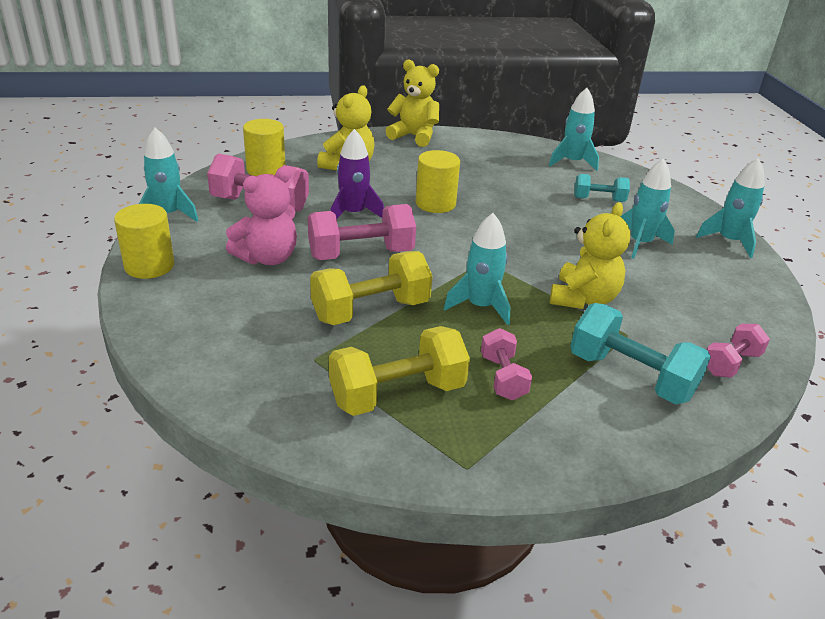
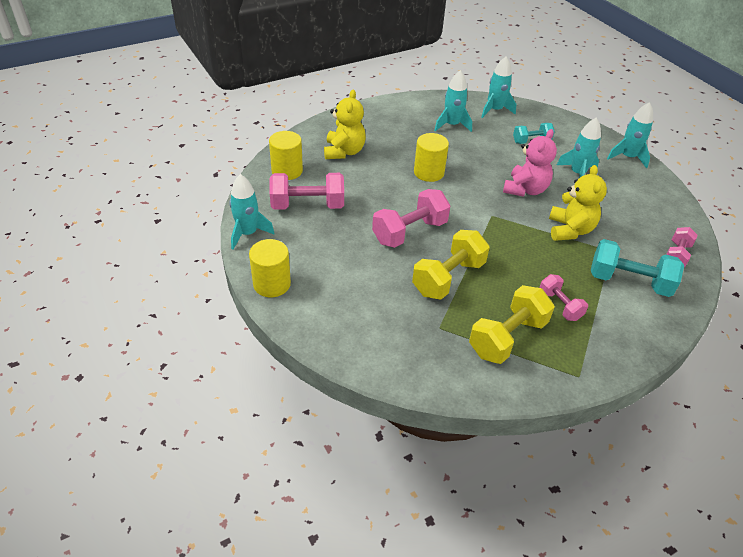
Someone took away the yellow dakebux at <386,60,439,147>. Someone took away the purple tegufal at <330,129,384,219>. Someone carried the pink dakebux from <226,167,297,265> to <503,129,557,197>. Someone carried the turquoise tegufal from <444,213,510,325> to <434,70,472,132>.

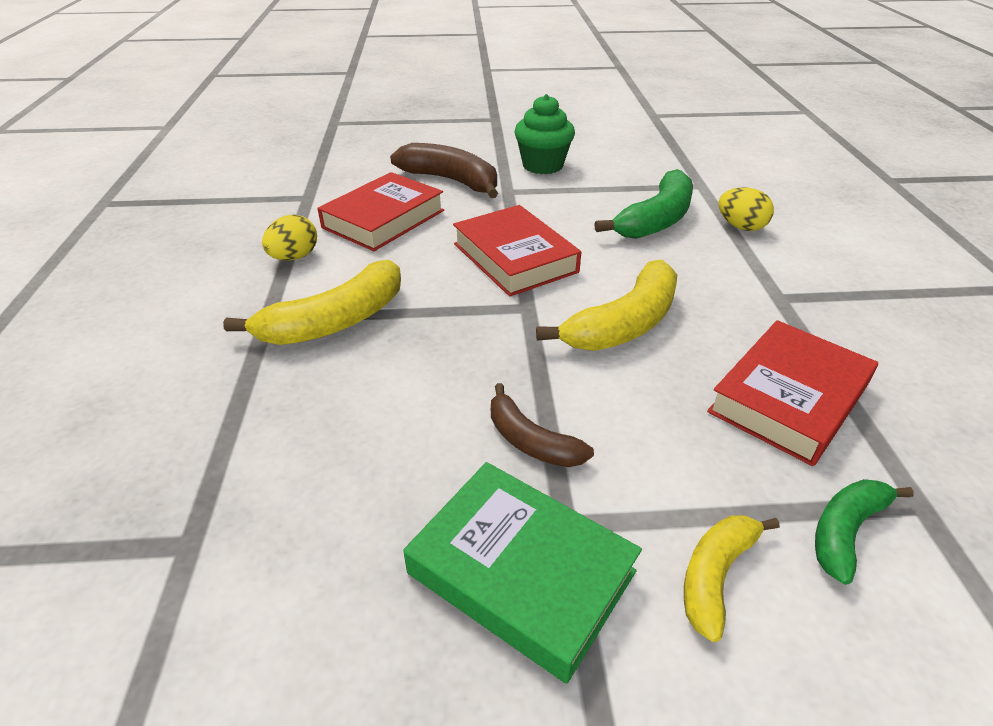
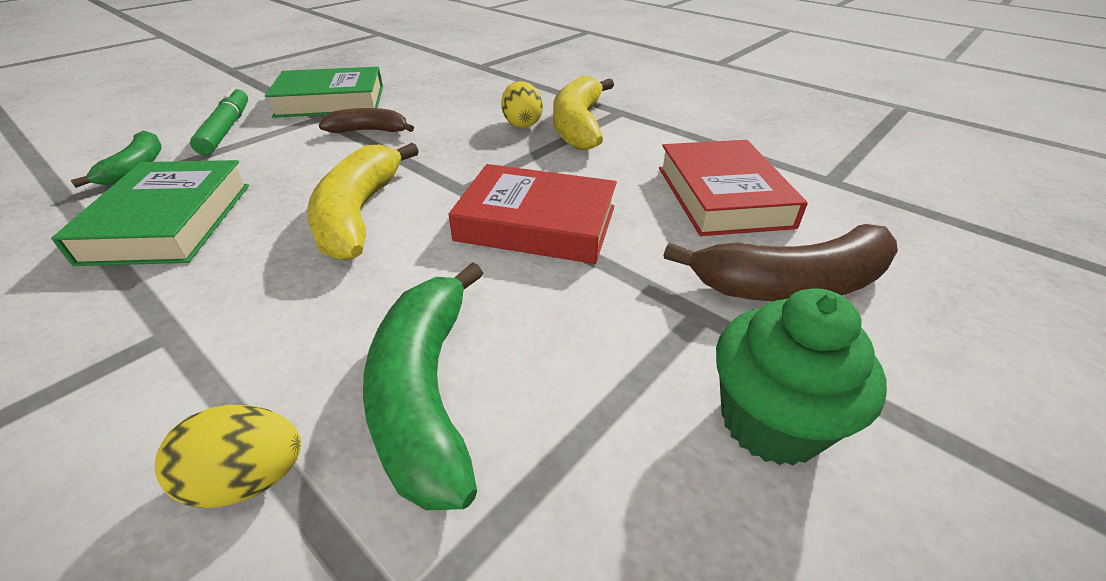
Someone carried the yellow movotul from <262,215,317,261> to <501,81,543,128>. Someone repainted the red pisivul at <707,320,878,466>, which became the green pisivul at <51,160,249,266>. Someone swapped the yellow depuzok at <684,515,780,642> for the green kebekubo at <190,86,248,155>.

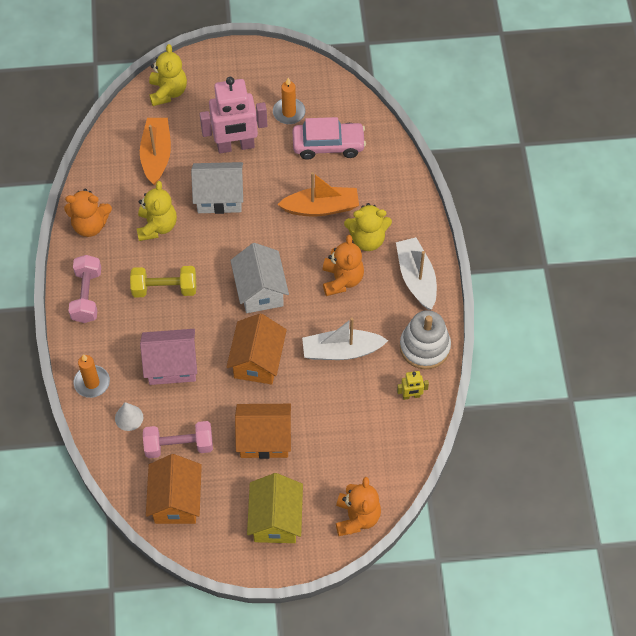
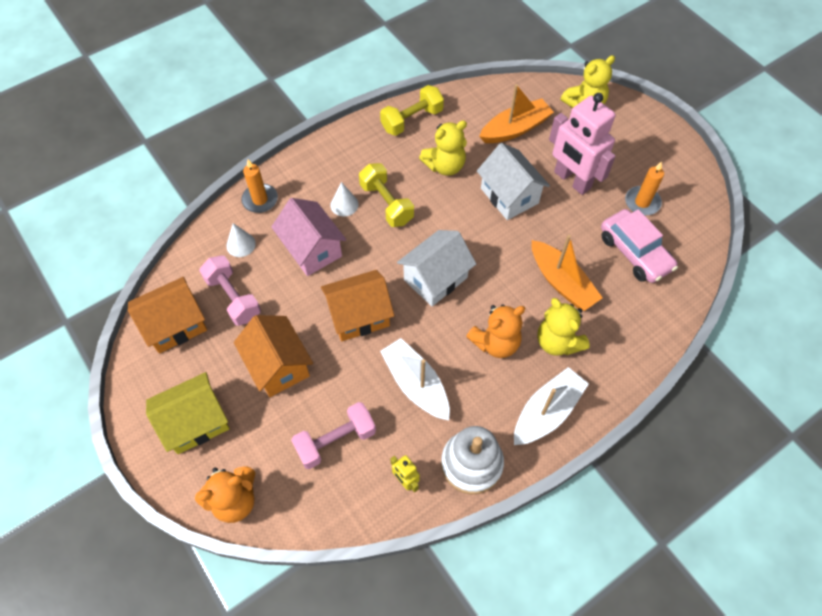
Someone swapped the orange dakebux at <64,189,112,237> for the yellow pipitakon at <380,85,444,136>. Someone carried the pink pipitakon from <69,255,101,323> to <291,402,376,469>. Someone put down the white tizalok at <330,182,359,216>.

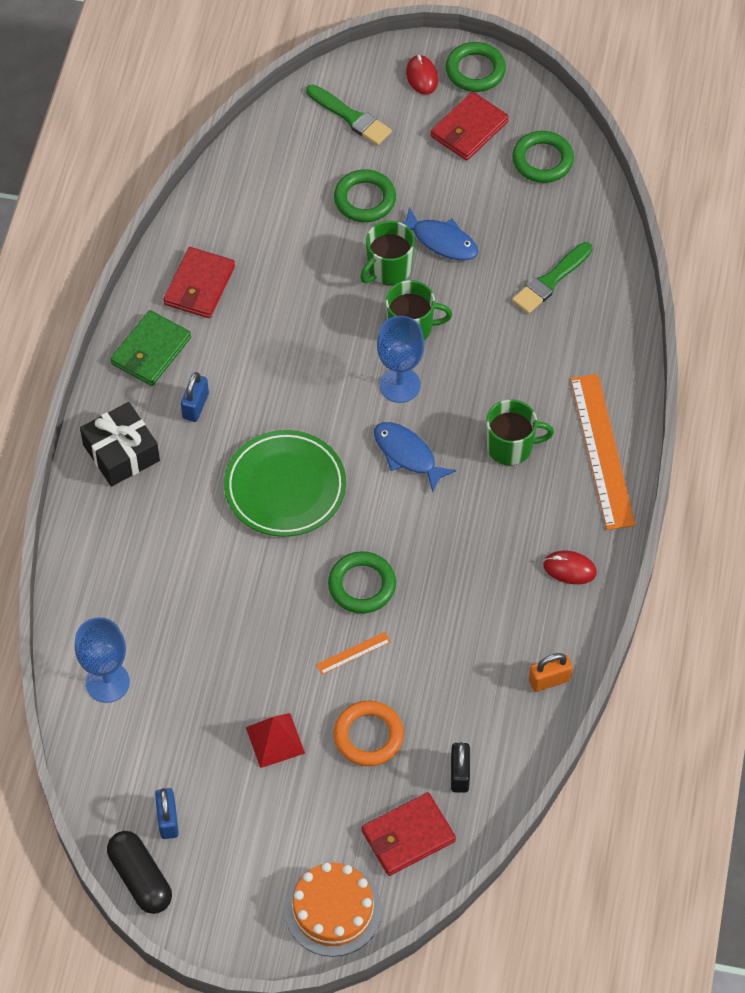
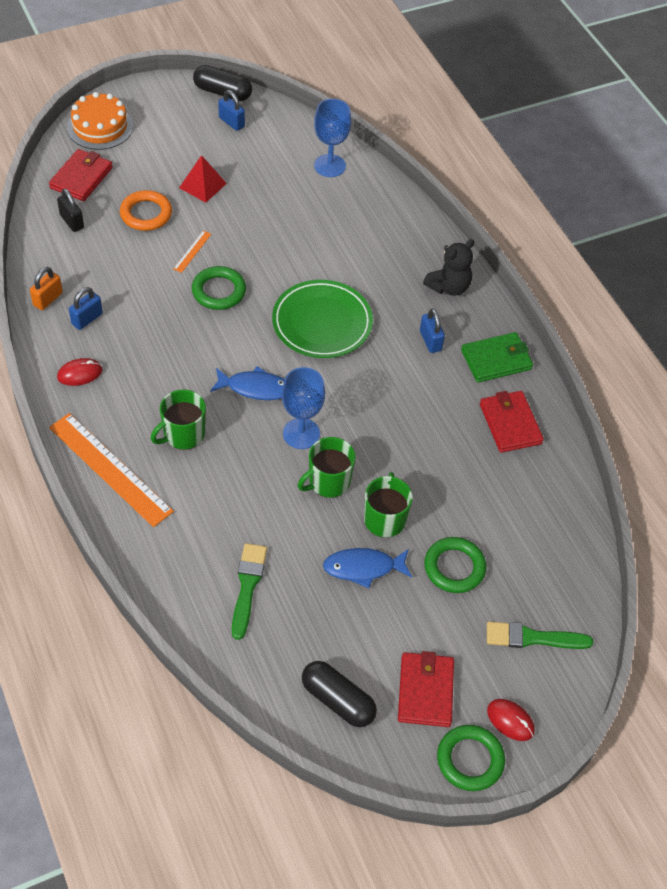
Someone swapped the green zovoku at <512,131,574,183> for the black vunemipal at <302,661,377,727>. Someone rotated the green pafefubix at <110,310,191,386> by 75 degrees clockwise. Someone swapped the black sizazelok at <80,402,160,487> for the black dakebux at <423,239,474,296>. Someone put down the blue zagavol at <69,287,103,330>.

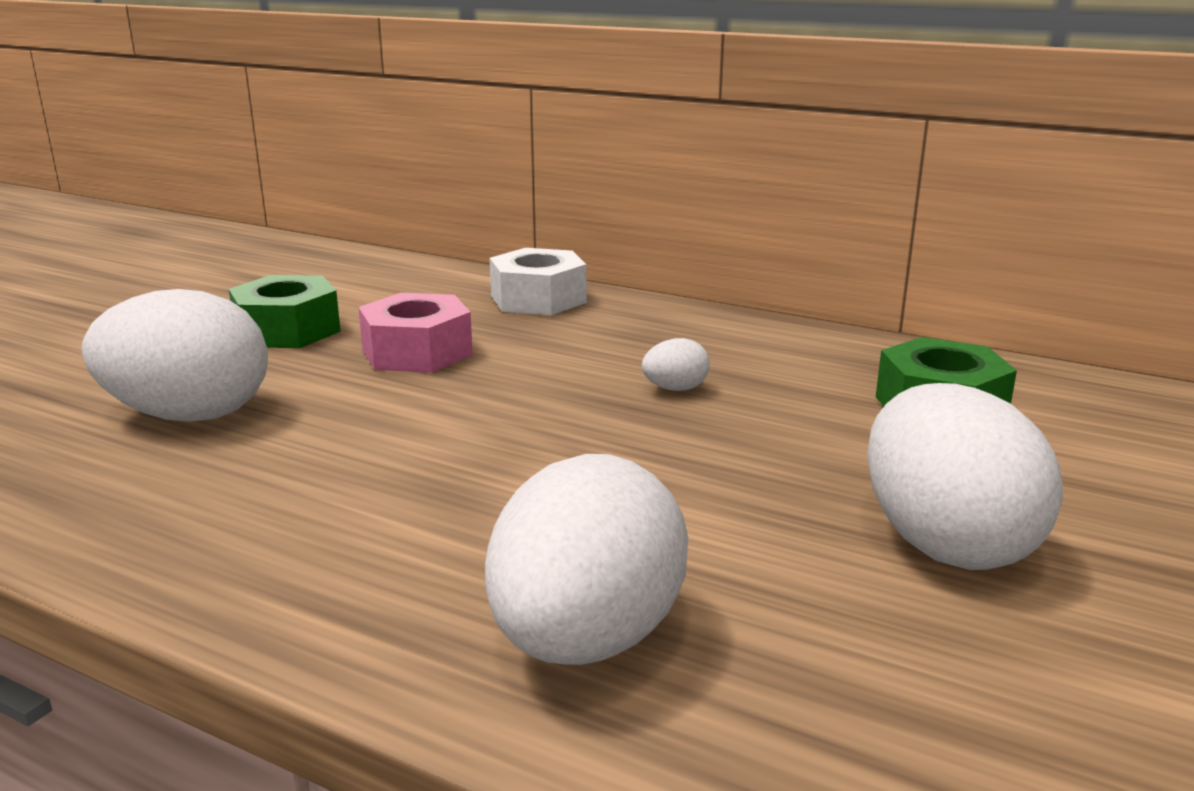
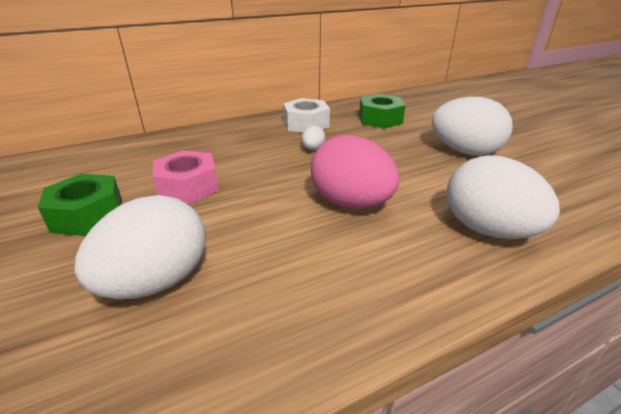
Someone carried the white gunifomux from <489,248,587,315> to <283,98,330,133>. Someone put down the pink movotul at <311,135,399,208>.

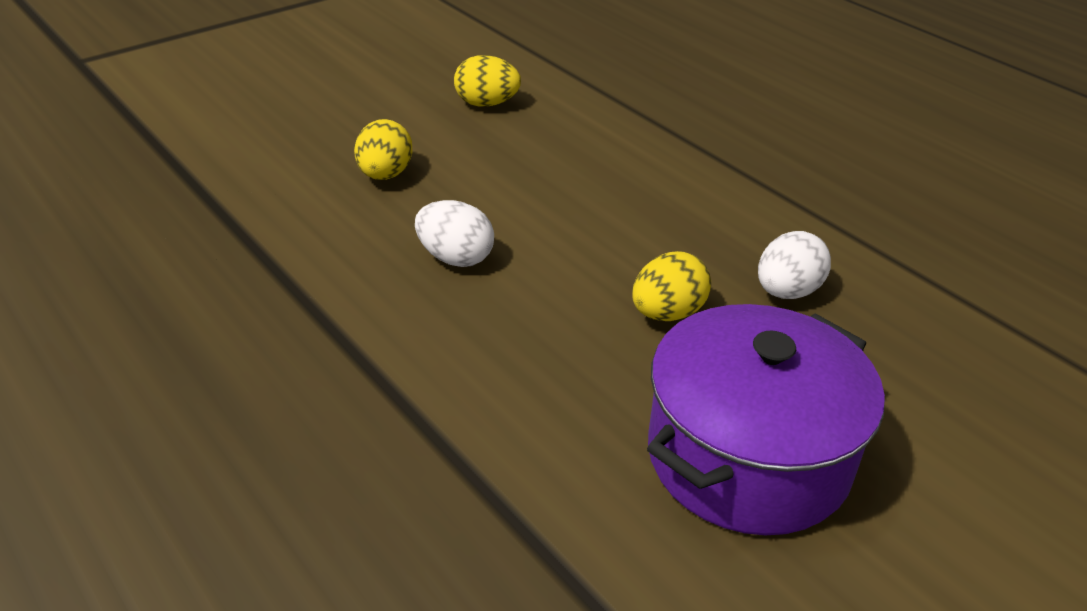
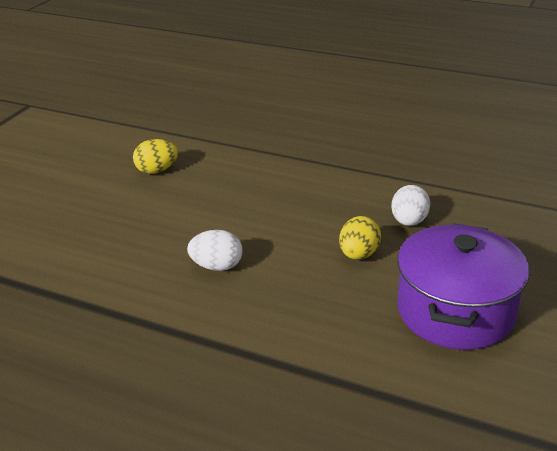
Someone took away the yellow movotul at <354,119,412,180>.

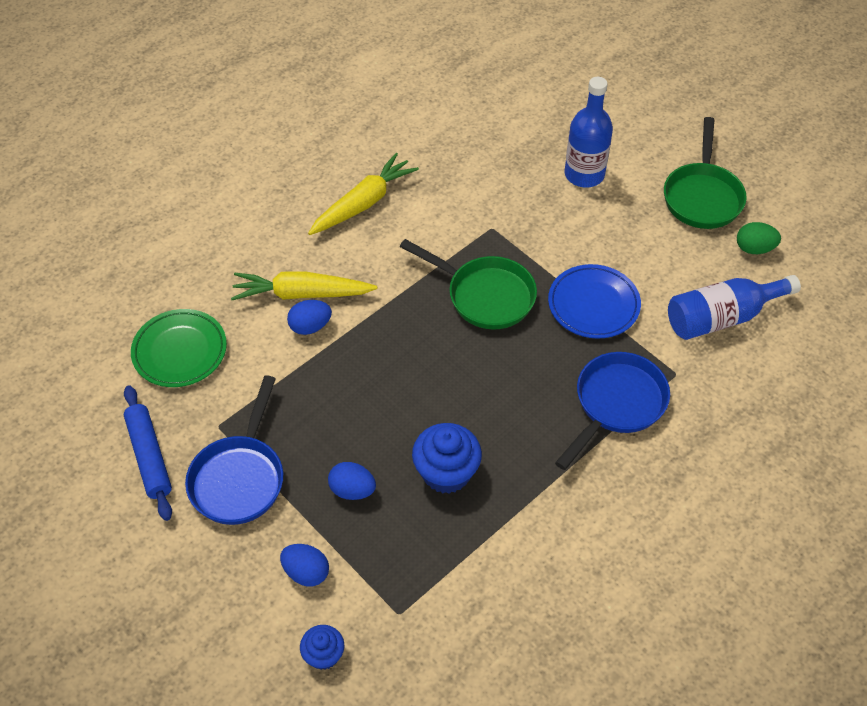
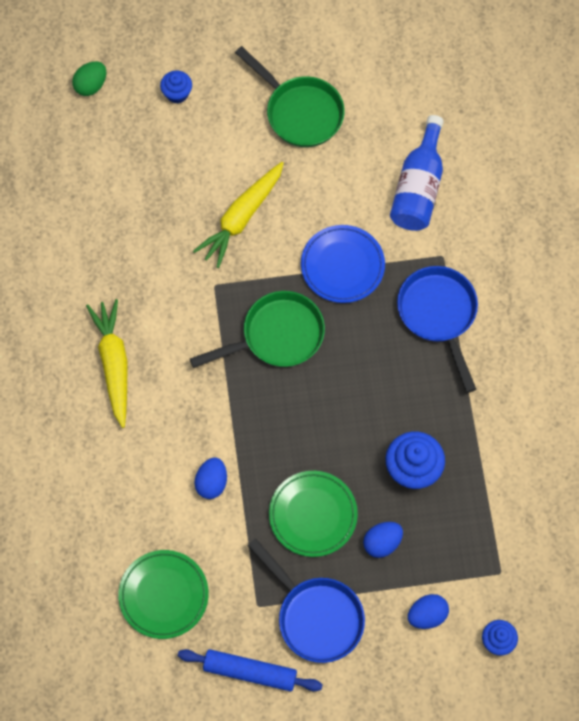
Someone took away the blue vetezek at <565,77,613,188>. Someone carried the green movotul from <737,222,781,254> to <72,61,106,96>. Someone carried the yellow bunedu from <231,271,377,300> to <193,162,284,268>. Someone put down the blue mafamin at <160,71,192,103>. Someone put down the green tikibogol at <269,471,358,557>.

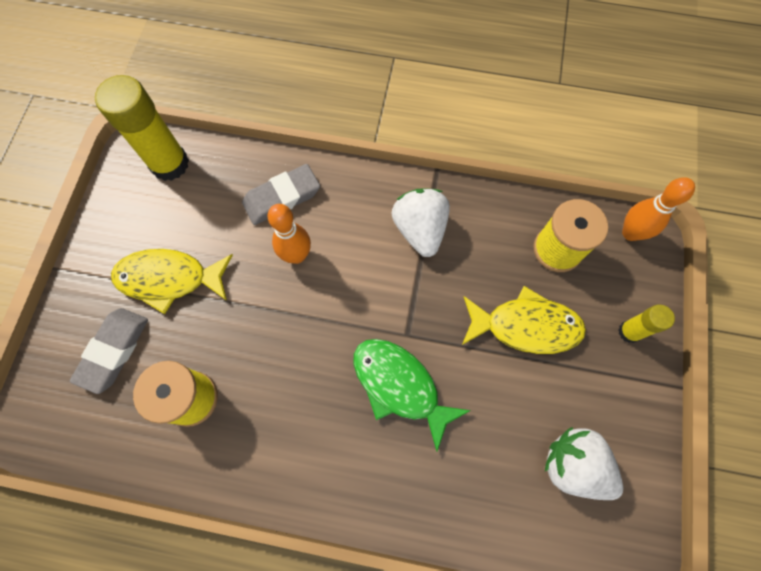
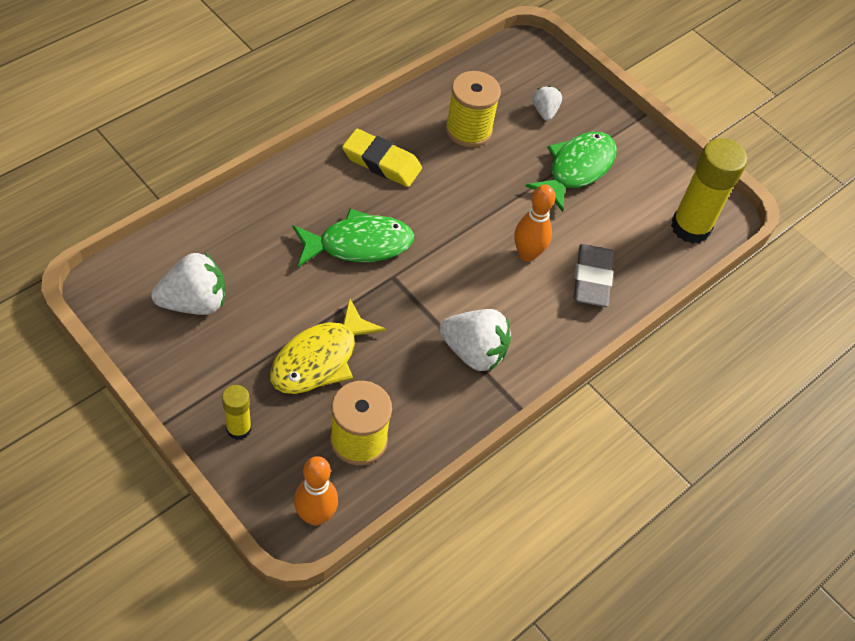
Someone repainted the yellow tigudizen at <111,249,233,314>, which became the green tigudizen at <525,132,617,212>. Someone swapped the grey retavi at <70,308,148,394> for the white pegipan at <532,86,562,121>. Someone put down the yellow retavi at <342,129,422,187>.

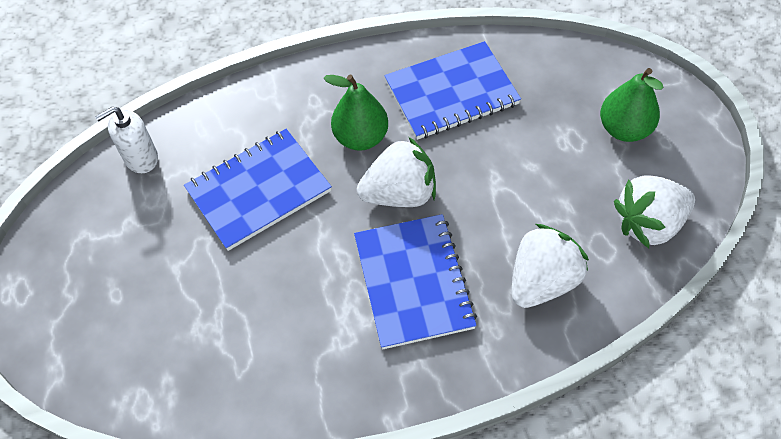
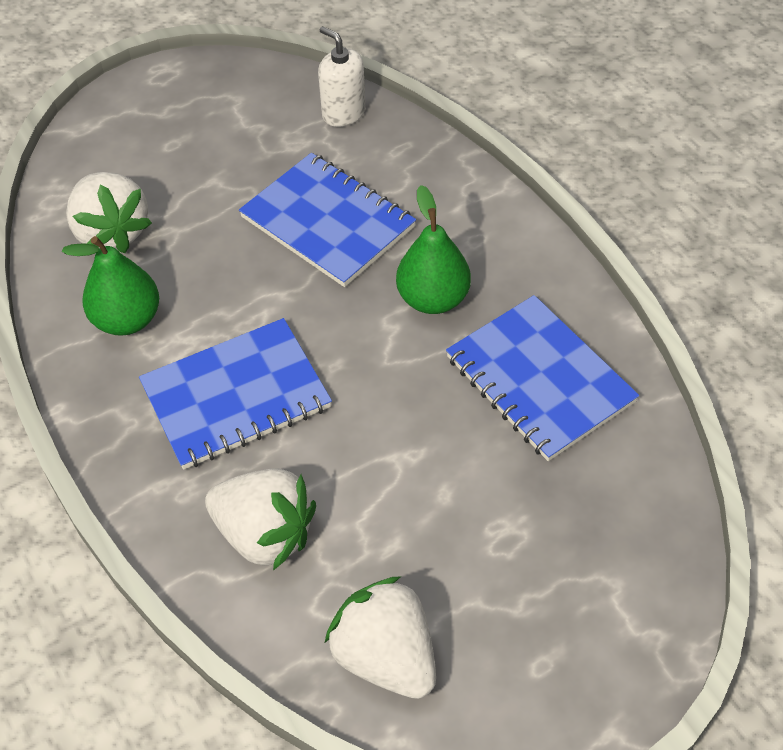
Someone carried the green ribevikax from <600,68,664,142> to <62,236,159,336>. Someone carried the white pegipan from <357,137,436,207> to <66,172,152,253>.

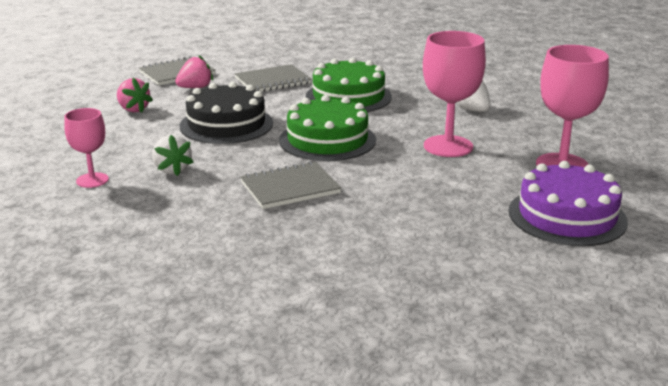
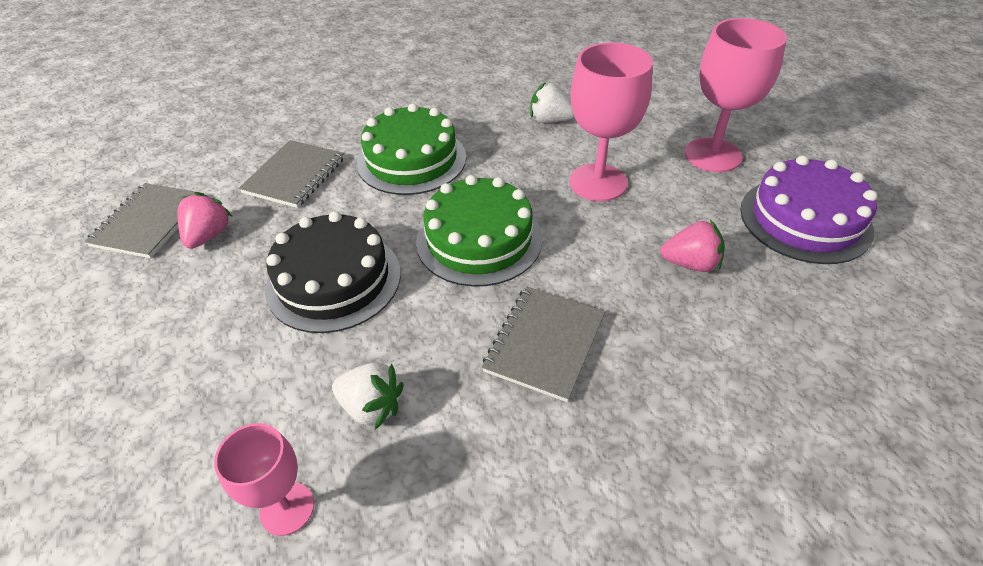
Someone carried the pink pegipan from <117,78,153,113> to <661,220,725,272>.

